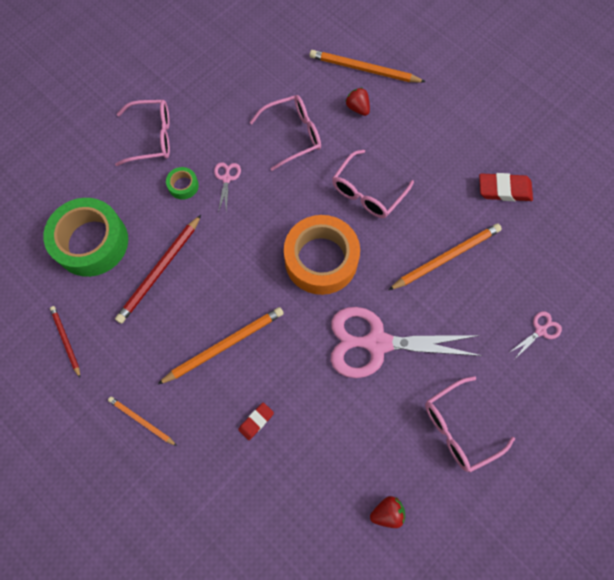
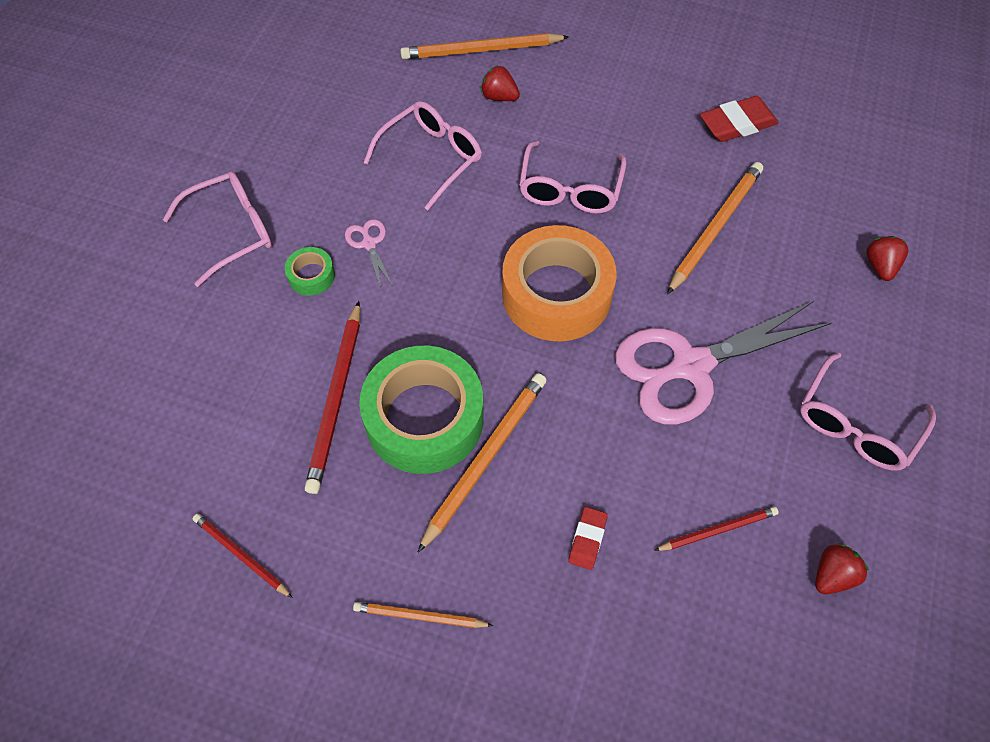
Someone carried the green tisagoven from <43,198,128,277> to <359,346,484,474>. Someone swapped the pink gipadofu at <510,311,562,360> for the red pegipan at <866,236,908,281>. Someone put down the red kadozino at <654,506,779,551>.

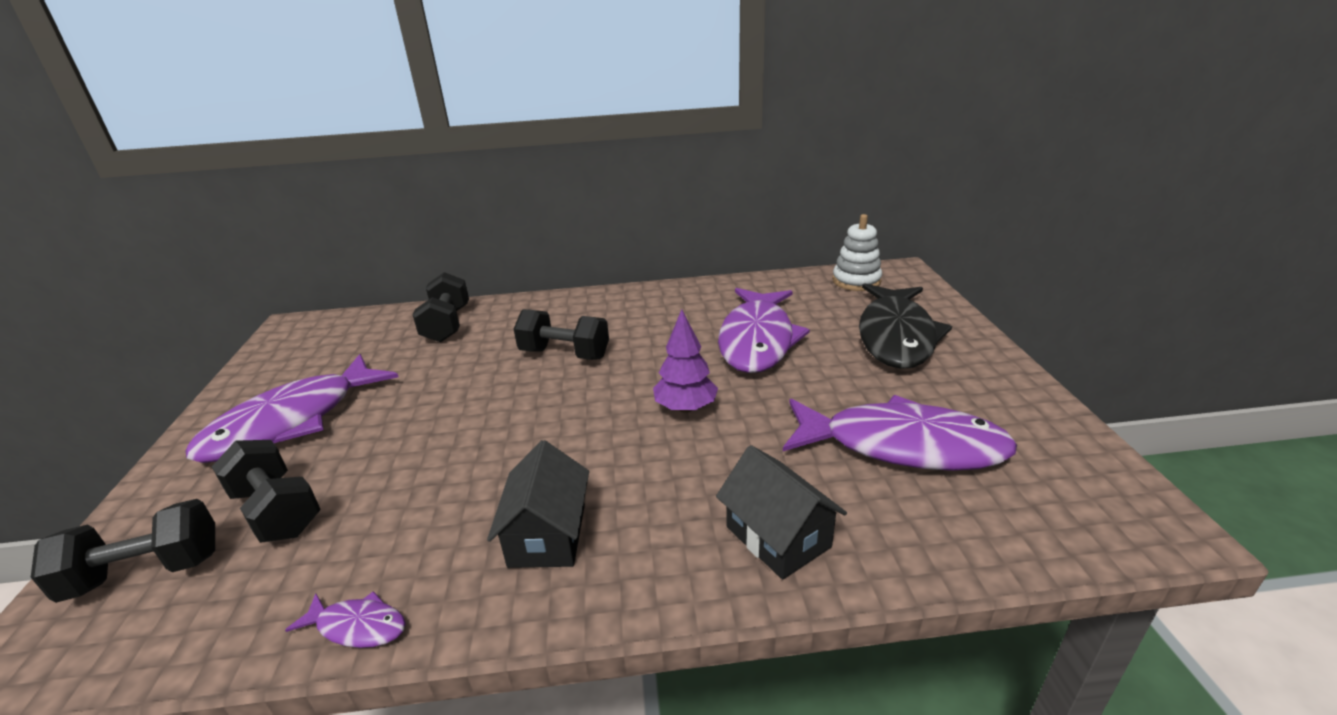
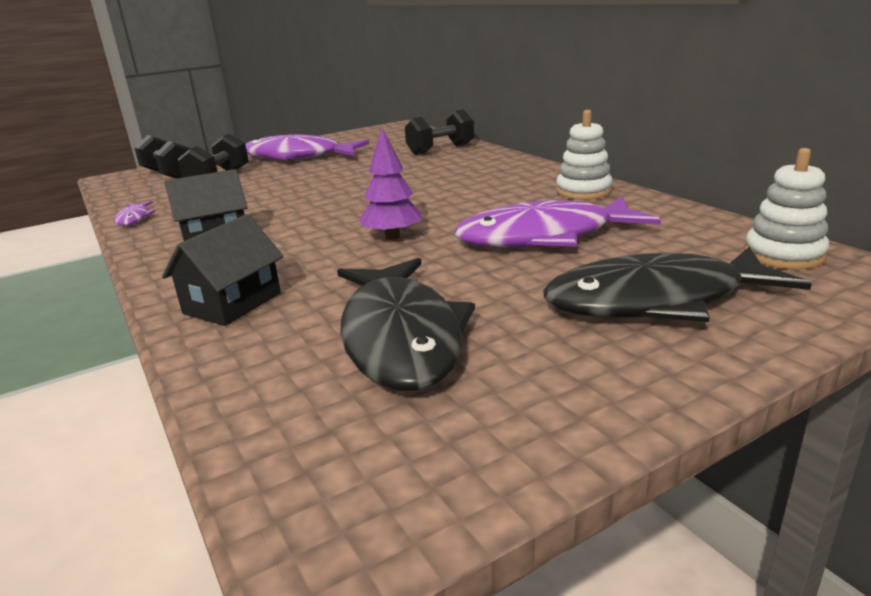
Someone took away the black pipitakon at <514,309,609,360>. Someone repainted the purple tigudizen at <783,395,1017,471>, which became the black tigudizen at <337,258,475,391>. Someone put down the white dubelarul at <556,110,613,200>.

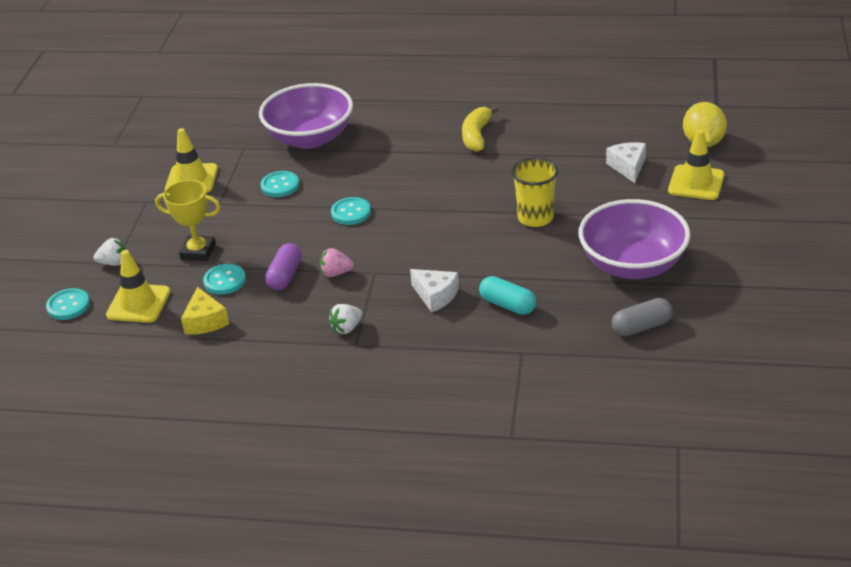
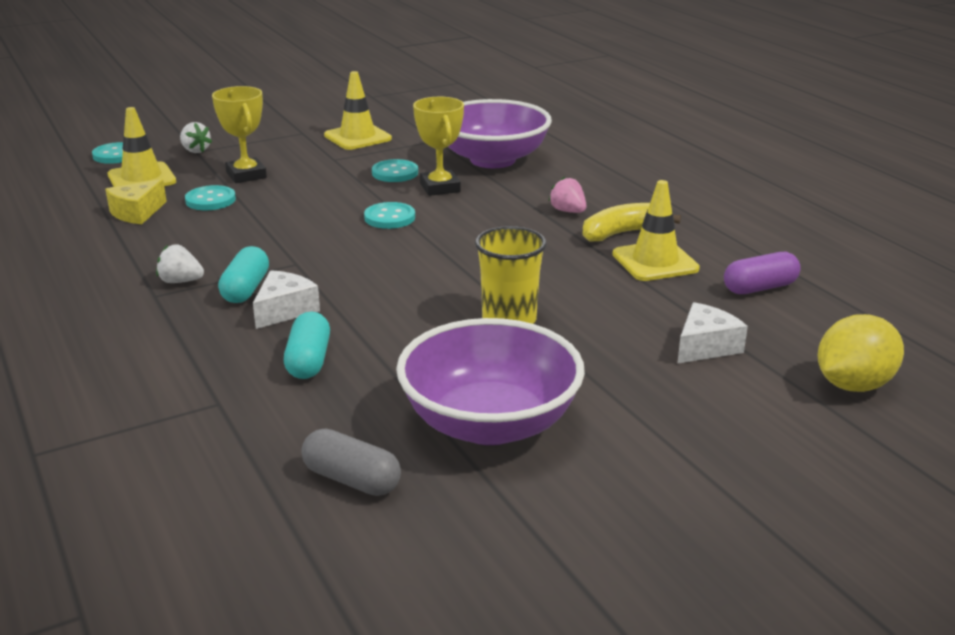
Someone carried the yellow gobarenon from <668,129,724,200> to <612,180,700,281>. Someone carried the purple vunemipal from <265,243,302,290> to <724,252,801,294>. Someone carried the pink pegipan from <319,248,354,277> to <549,177,587,213>. Someone rotated the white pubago at <410,269,459,312> by 150 degrees counterclockwise. Someone put down the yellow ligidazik at <413,97,464,196>. Someone put down the turquoise vunemipal at <218,246,269,303>.

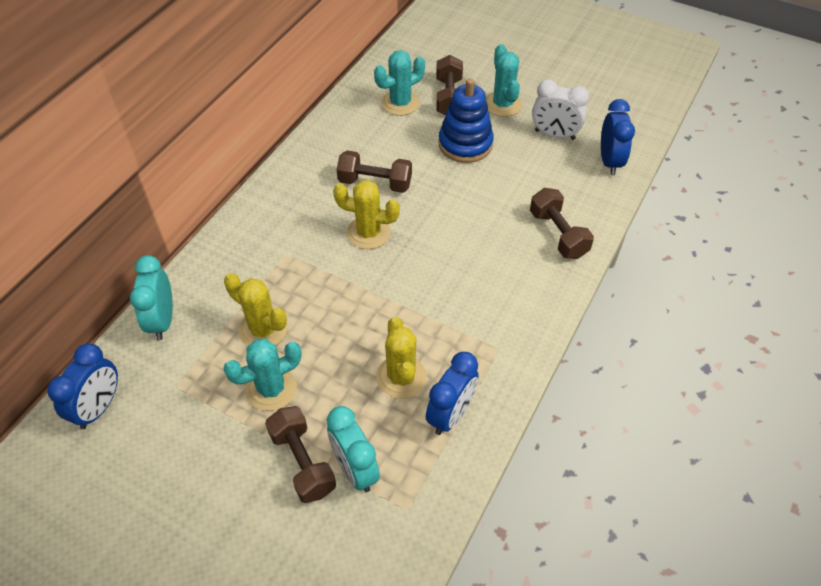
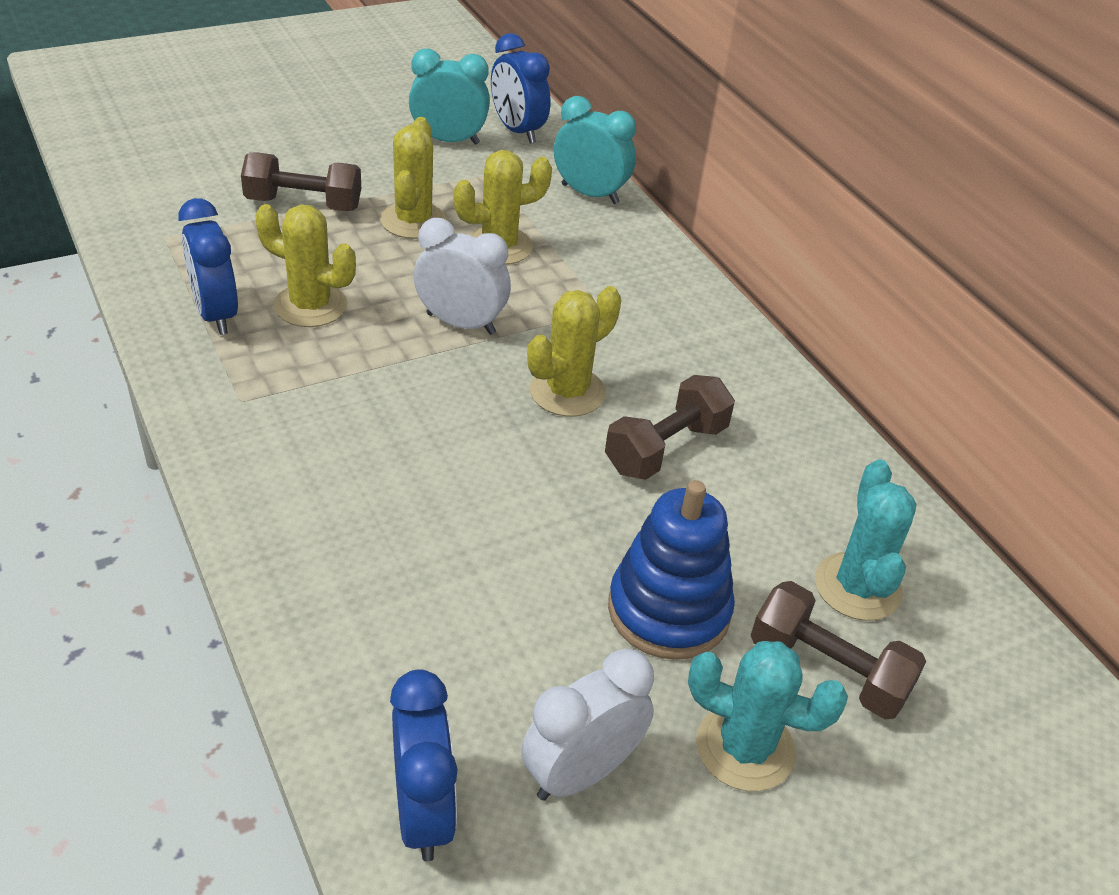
Someone rotated the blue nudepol at <601,99,635,176> by 135 degrees counterclockwise. Someone took away the brown pipitakon at <530,188,594,259>. Someone repainted the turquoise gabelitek at <223,339,302,411>, which became the yellow gabelitek at <380,117,447,239>. Someone carried the turquoise nudepol from <327,406,380,492> to <409,49,490,145>. Someone put down the white nudepol at <414,218,511,335>.

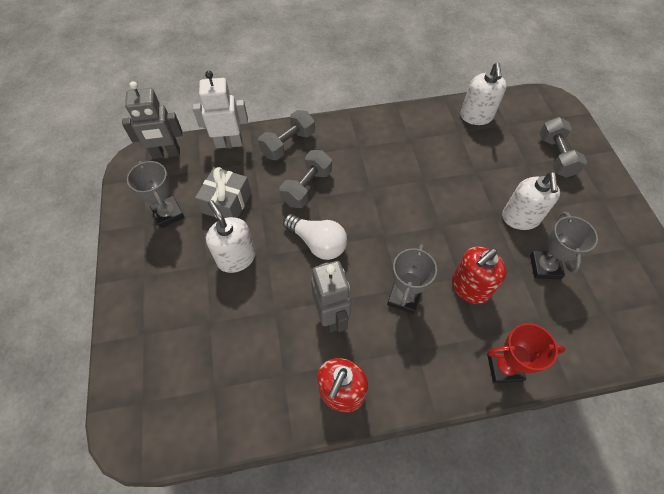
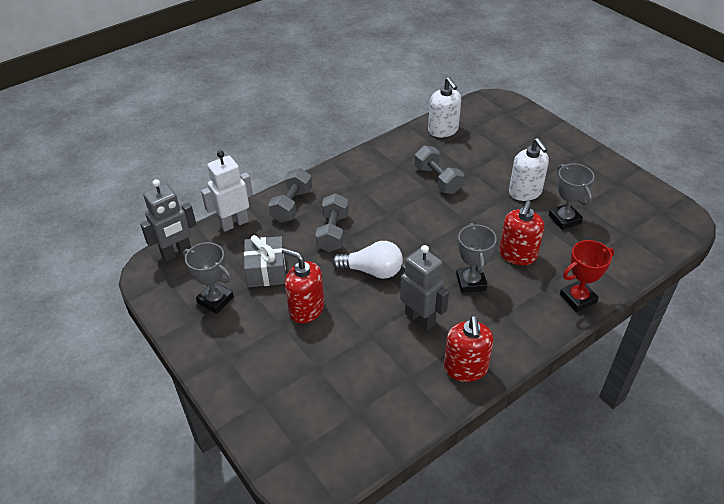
Someone carried the grey pipitakon from <539,117,587,178> to <415,146,464,194>. Someone repainted the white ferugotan at <206,200,256,273>, which became the red ferugotan at <282,248,324,324>.

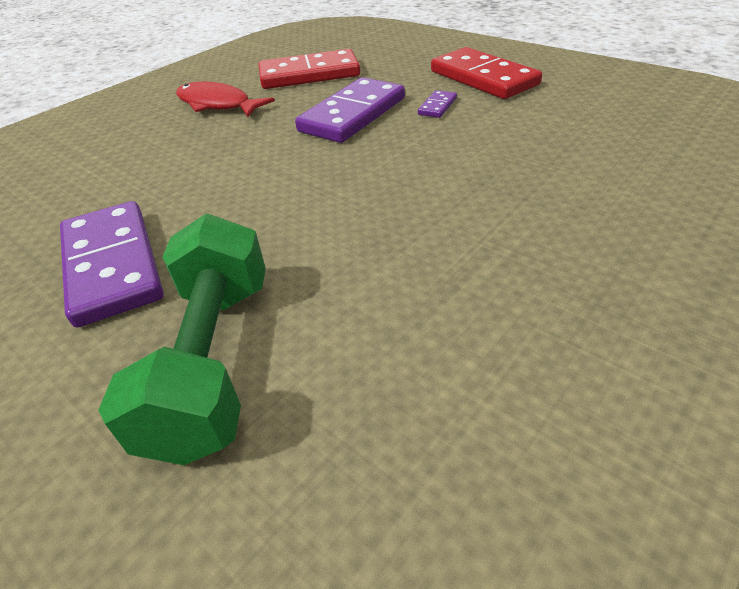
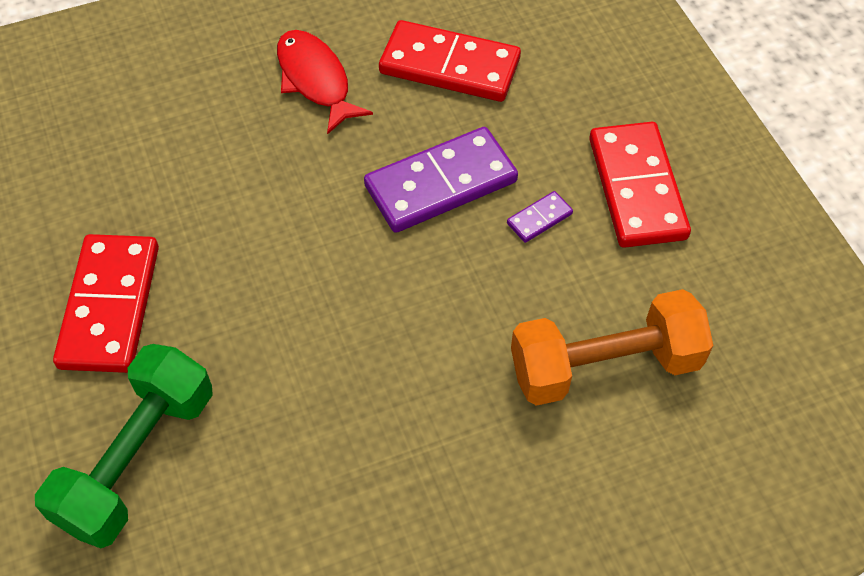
Someone repainted the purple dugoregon at <60,201,164,327>, which became the red dugoregon at <53,234,159,373>. Someone put down the orange pipitakon at <511,289,713,406>.

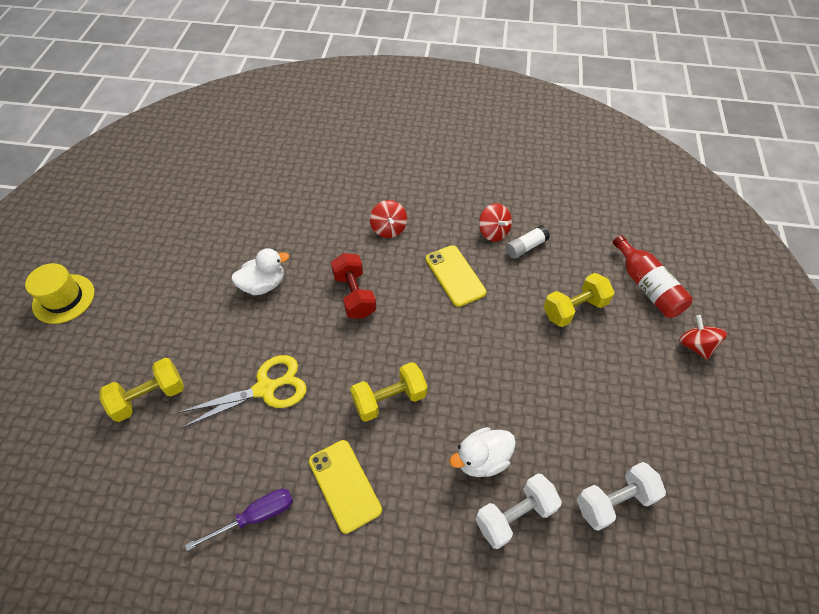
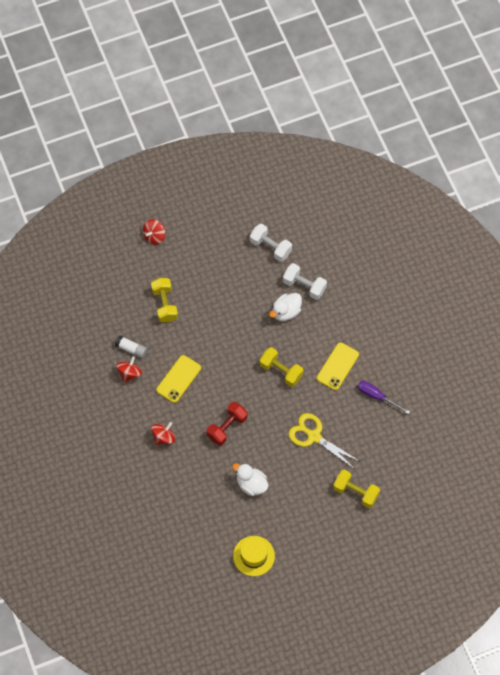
Someone took away the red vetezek at <613,235,693,318>. Someone carried the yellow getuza from <25,263,94,324> to <233,536,275,576>. Someone rotated the yellow pipitakon at <544,273,614,327> by 45 degrees clockwise. Someone rotated the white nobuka at <449,427,516,477> by 105 degrees clockwise.

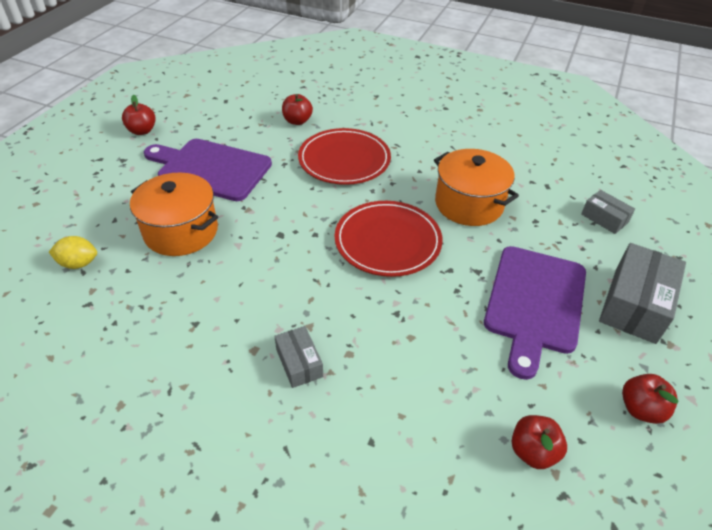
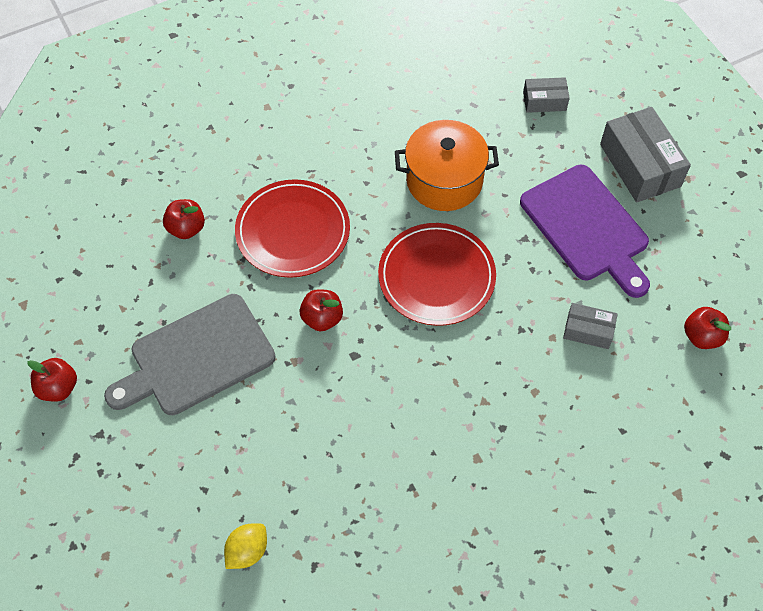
Someone repainted the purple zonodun at <144,139,272,201>, which became the grey zonodun at <104,294,275,415>. Someone took away the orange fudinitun at <130,173,218,256>. Someone carried the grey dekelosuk from <274,326,323,388> to <563,303,618,349>. Someone carried the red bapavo from <622,374,678,424> to <300,289,343,331>.

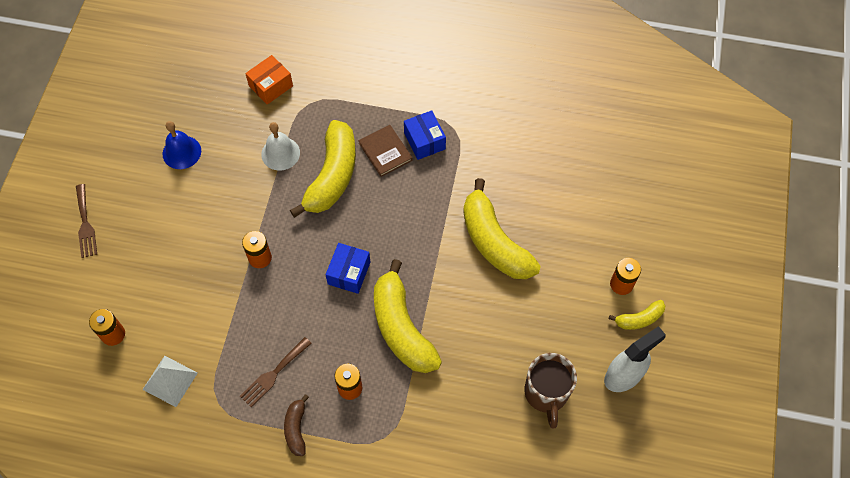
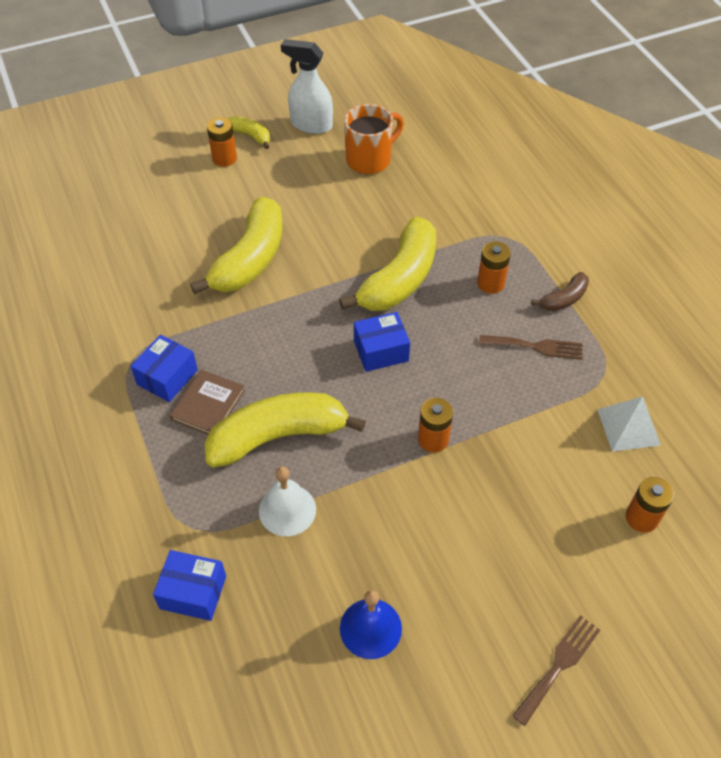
Someone repainted the orange dekelosuk at <245,55,293,105>, which became the blue dekelosuk at <153,550,226,621>. Someone repainted the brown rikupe at <524,353,577,428>, which became the orange rikupe at <344,104,404,174>.

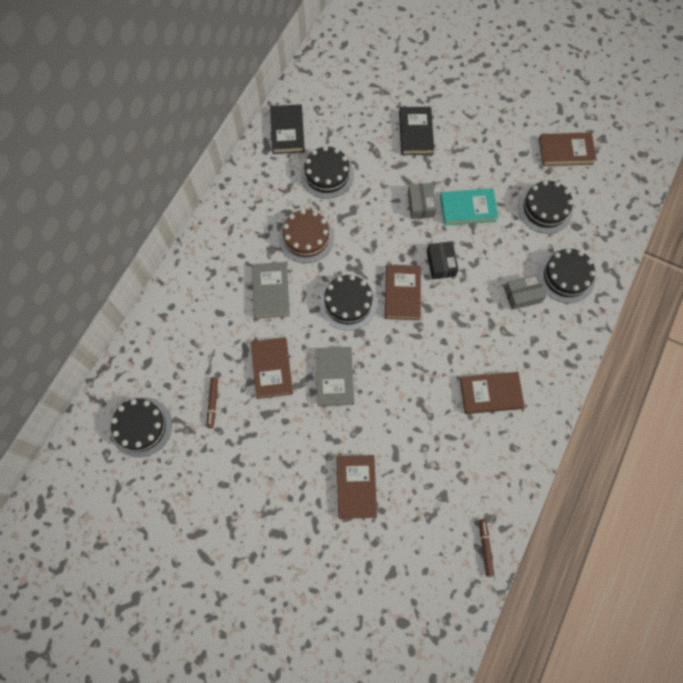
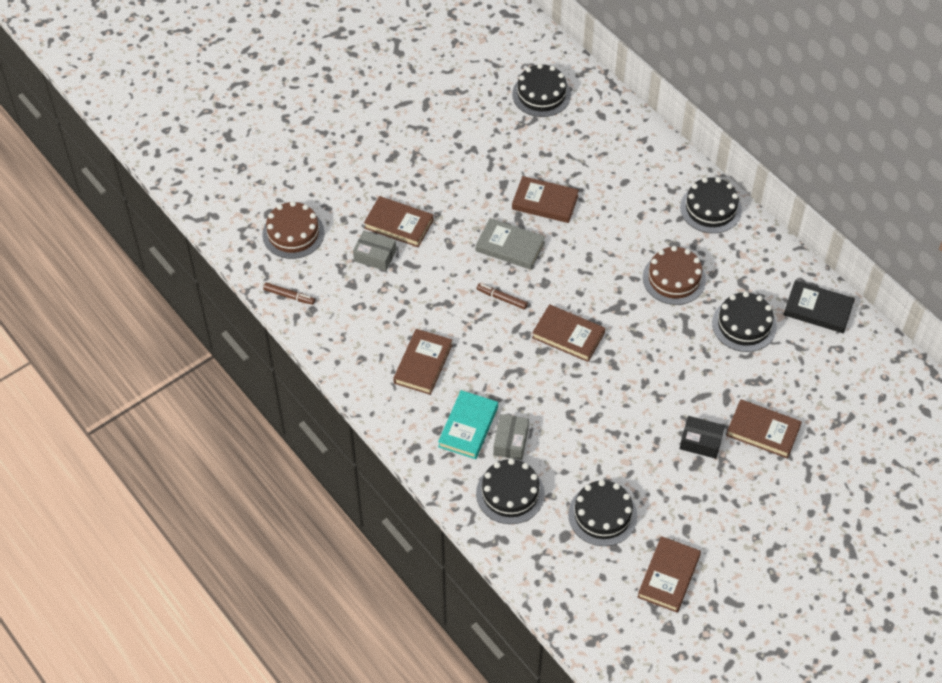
Someone repainted the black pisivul at <399,107,434,155>, which became the brown pisivul at <726,399,802,459>. Someone carried the grey dekelosuk from <408,183,437,219> to <353,231,396,271>. Someone carried the turquoise pisivul from <440,188,498,225> to <438,390,498,459>. Someone carried the black dekelosuk from <427,241,459,279> to <680,416,725,459>. Someone took away the grey pisivul at <252,262,290,319>. Someone carried the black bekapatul from <320,275,377,330> to <680,177,742,233>. Someone carried the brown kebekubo from <207,377,218,428> to <477,283,528,309>. Someone put down the brown bekapatul at <262,201,325,259>.

